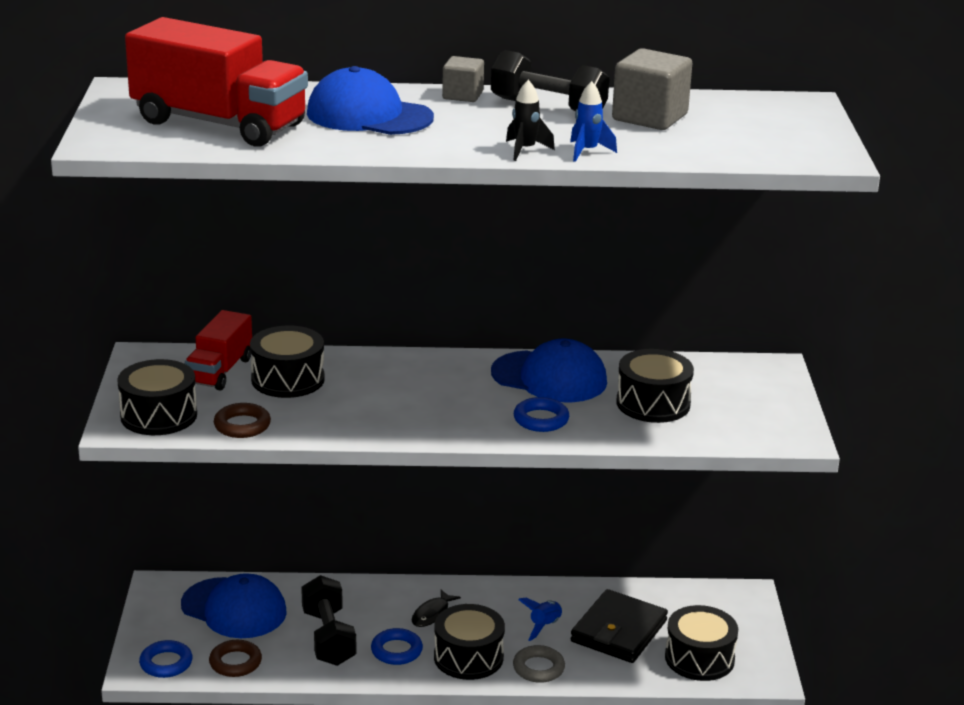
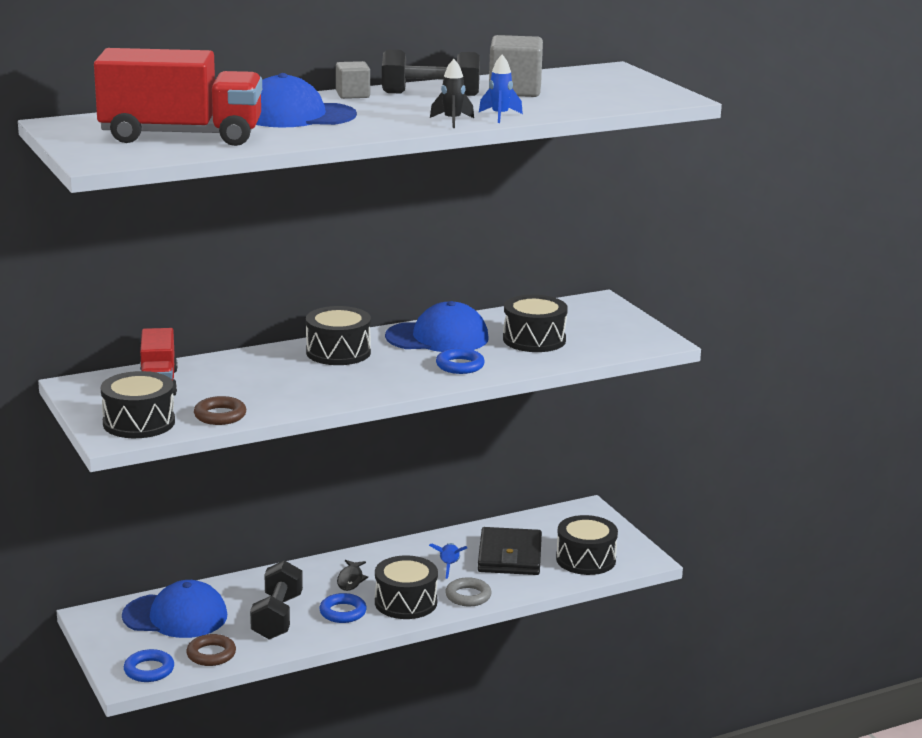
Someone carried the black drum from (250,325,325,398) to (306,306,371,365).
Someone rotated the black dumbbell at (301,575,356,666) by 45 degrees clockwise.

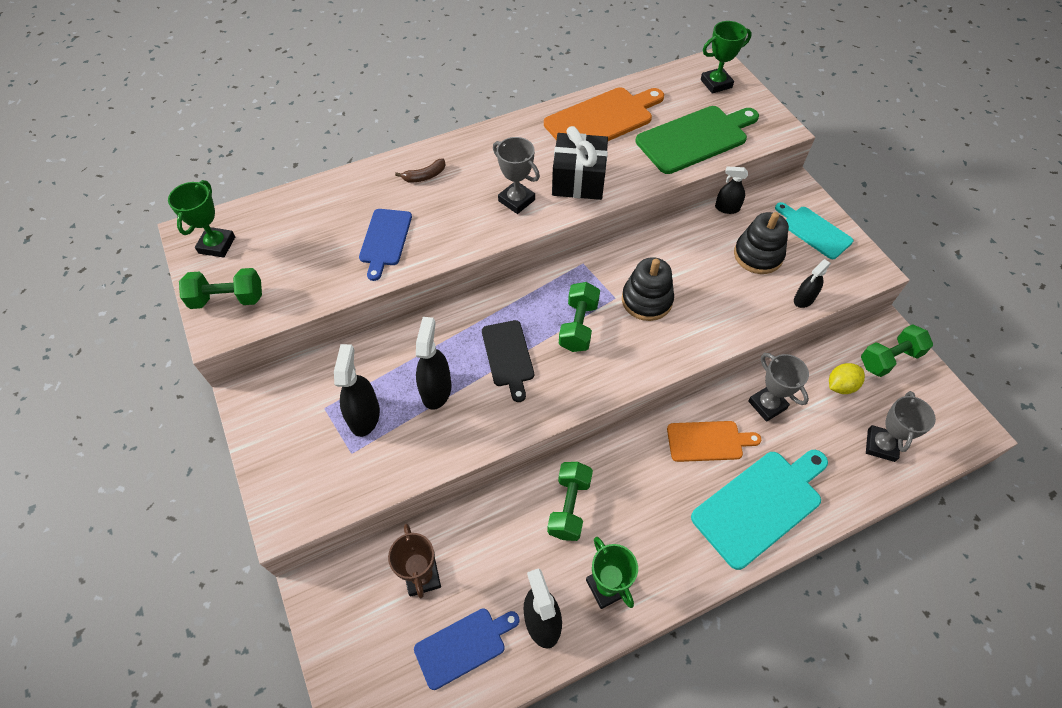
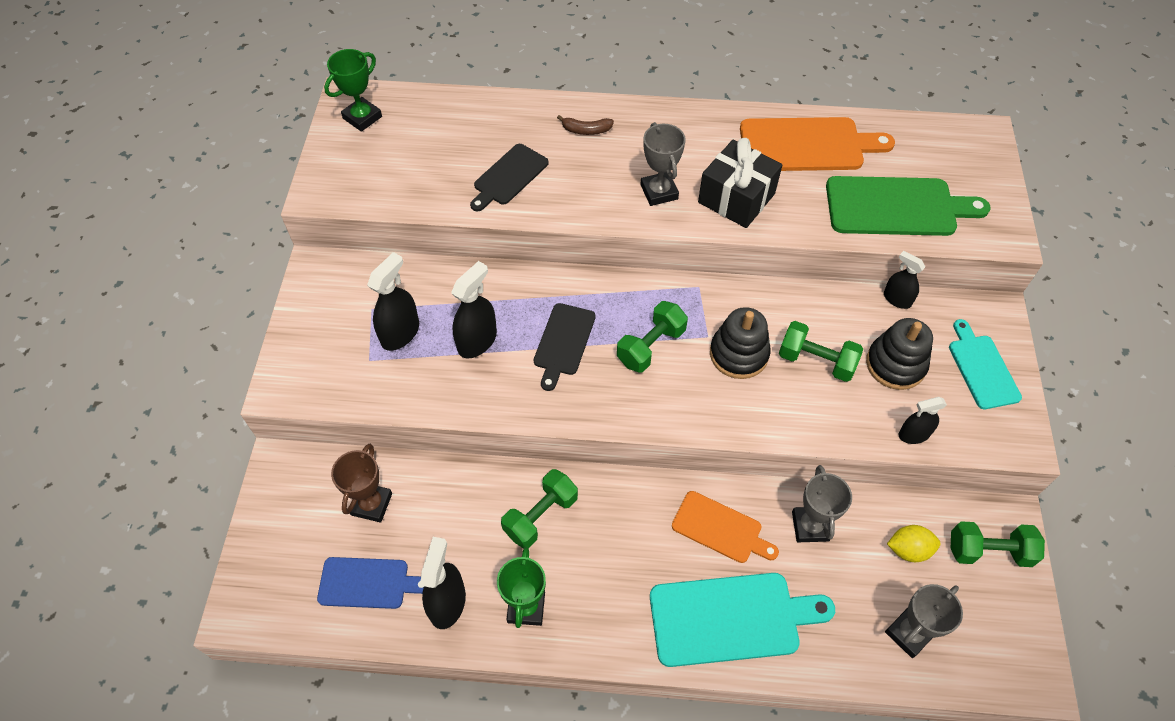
Someone took away the emerald award cup at (701,21,752,94).
Someone repainted the cobalt chopping board at (359,209,412,281), which became the black chopping board at (470,144,549,211).
Someone carried the emerald dumbbell from (179,268,262,309) to (779,321,863,382).

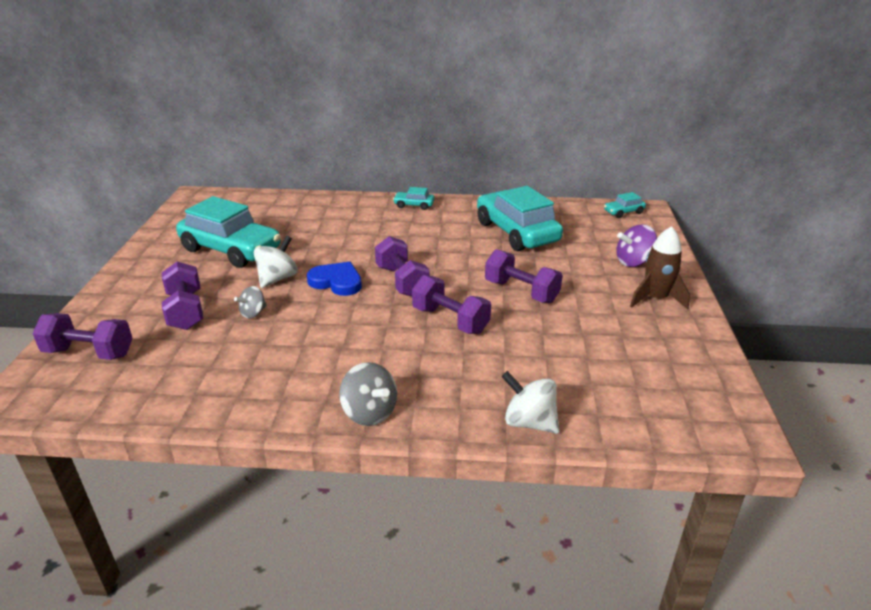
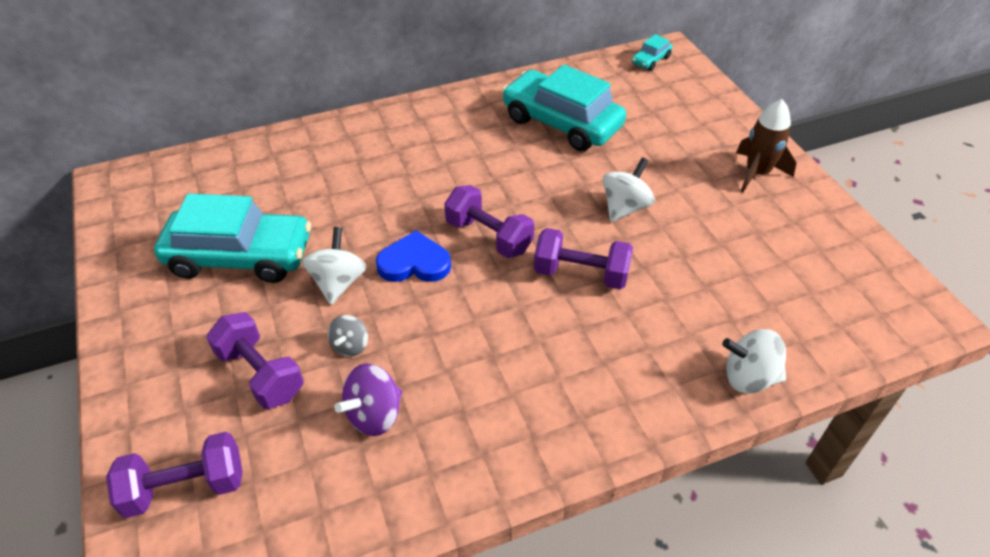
Someone took away the teal car at (393,187,435,210).
Someone carried the royal purple toy top from (616,224,657,267) to (334,363,402,436).
Someone swapped the royal purple dumbbell at (485,249,563,303) for the snow-white toy top at (603,157,655,222).
Someone took away the grey toy top at (339,362,397,426).

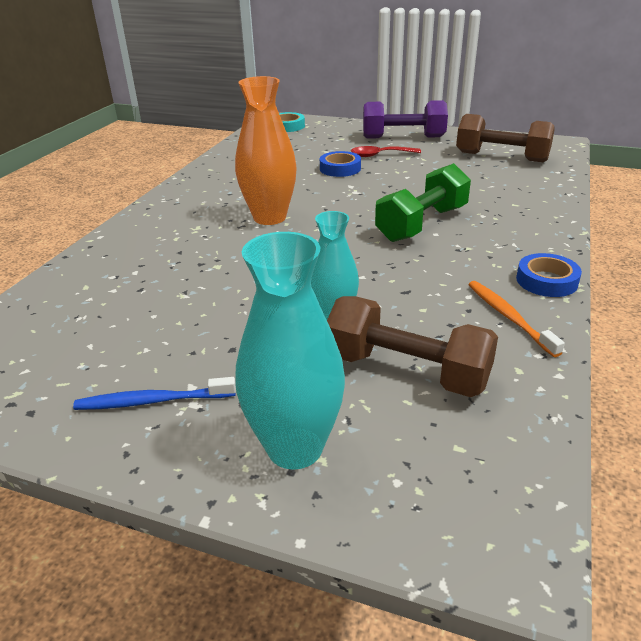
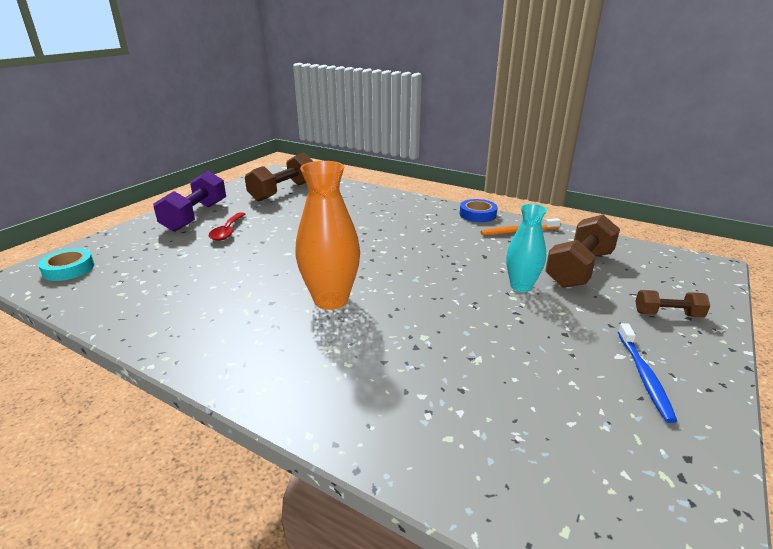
Someone took away the cobalt sticky tape at (320,151,361,177).
Someone took away the emerald dumbbell at (375,163,471,242).
Someone swapped the teal vase at (235,232,345,469) for the brown dumbbell at (635,290,710,317).

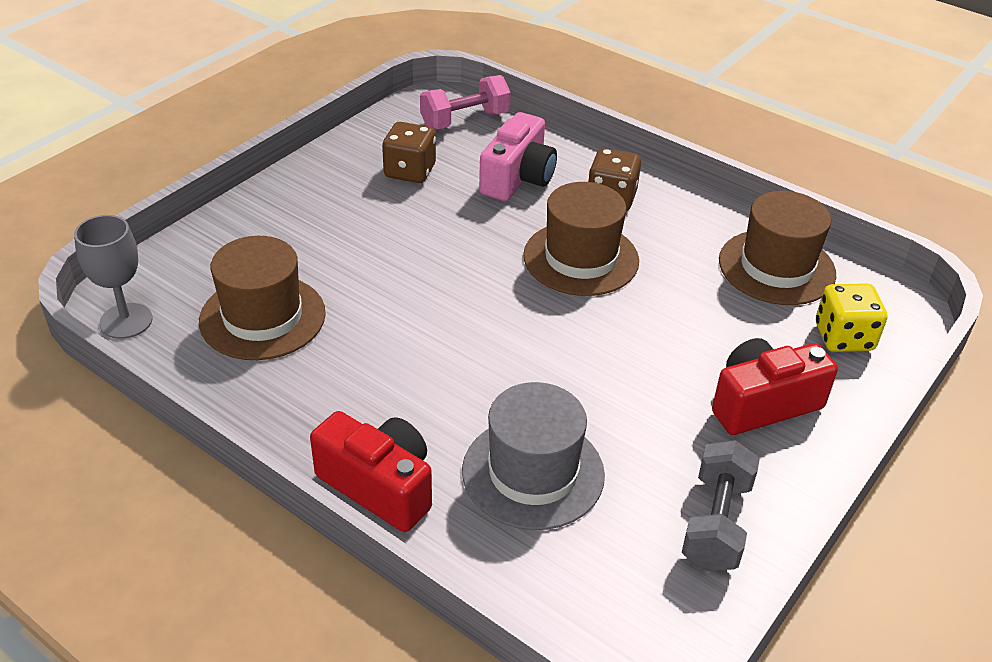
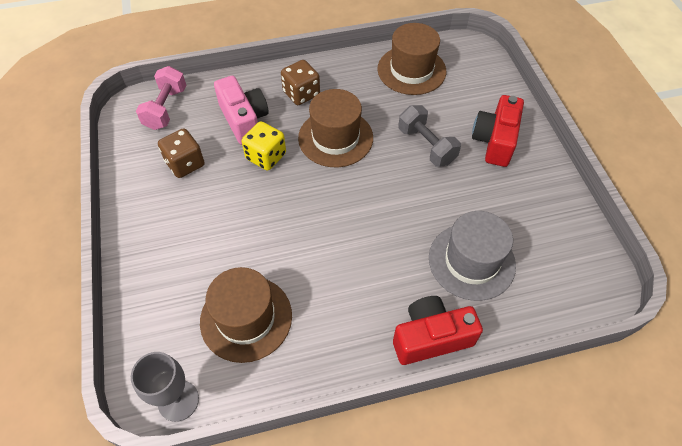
Someone carried the bright yellow dice from (816,283,887,352) to (242,121,286,171).
Someone carried the grey dumbbell from (682,440,760,571) to (398,105,461,167).

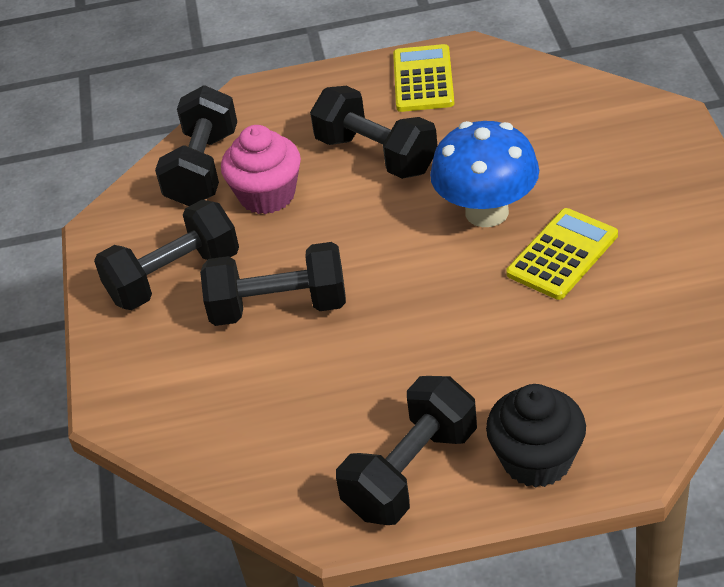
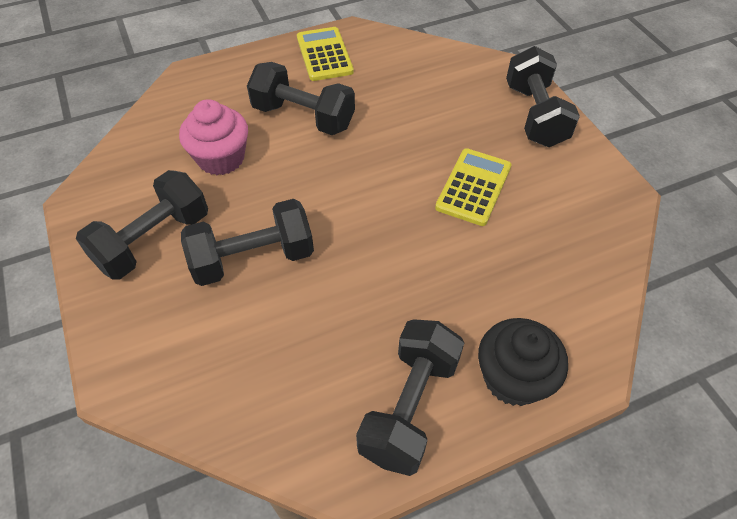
Someone carried the black dumbbell from (155,85,237,206) to (506,46,580,147).
Someone took away the cobalt fungus at (430,121,539,227).

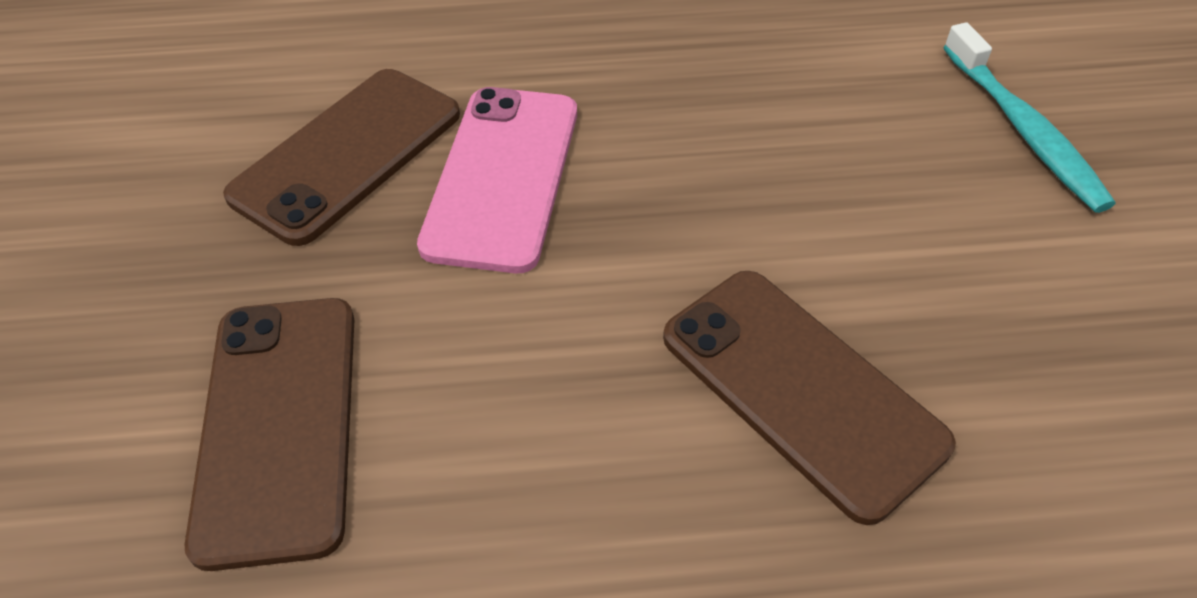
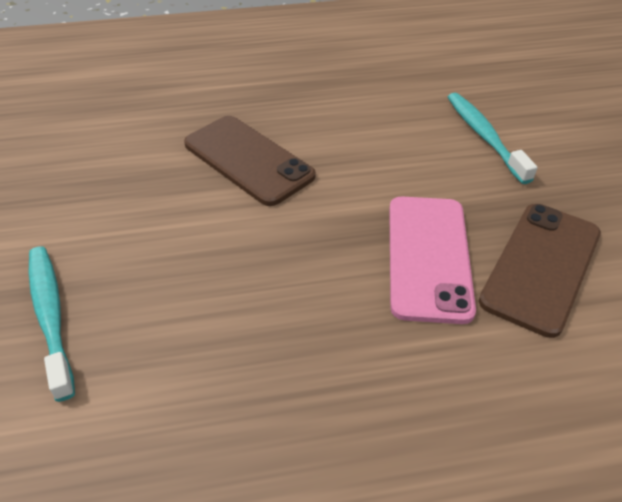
Someone swapped the brown phone at (184,298,354,571) for the teal toothbrush at (448,93,537,184).

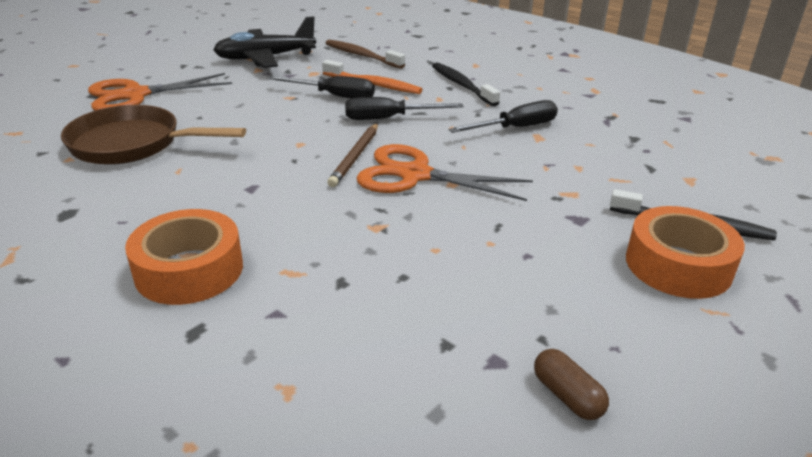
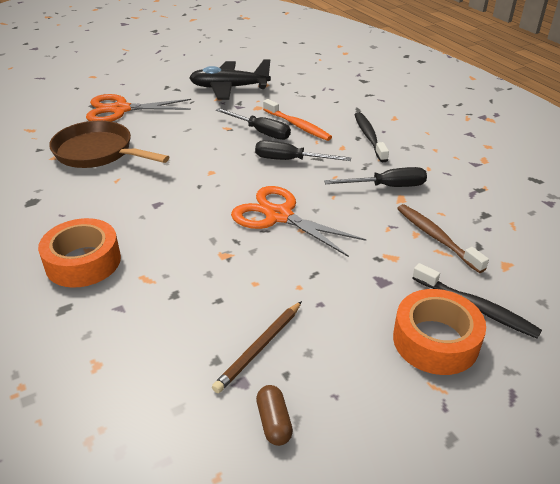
Someone carried the brown toothbrush from (325,40,405,69) to (397,204,489,273).
Someone carried the brown wooden pencil from (327,123,378,187) to (212,301,302,393).

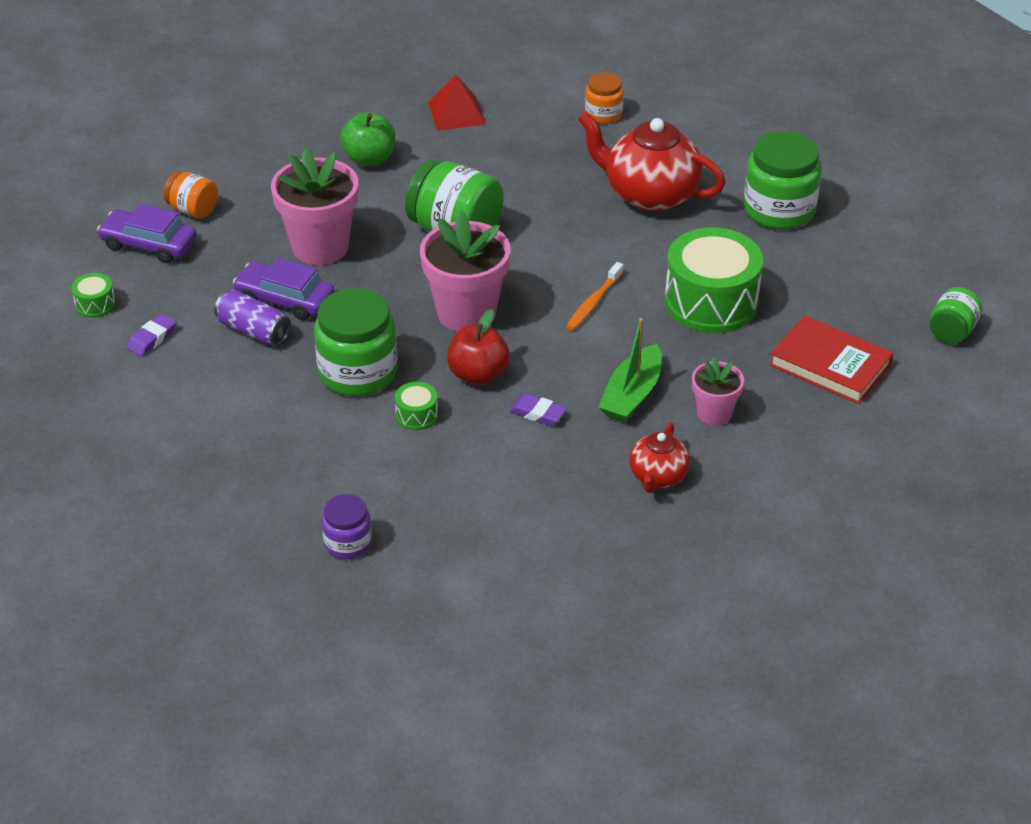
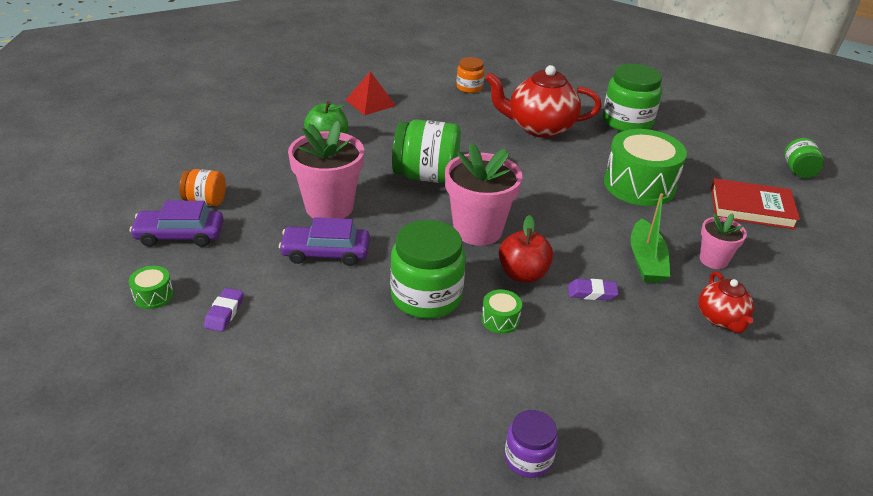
Someone took away the orange-coloured toothbrush at (566,262,623,331).
Someone took away the royal purple soda can at (214,290,291,346).

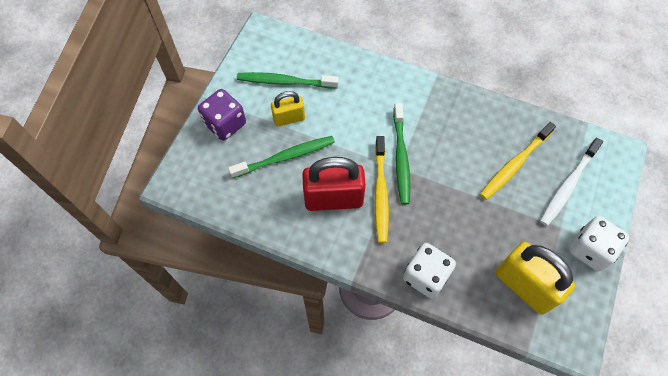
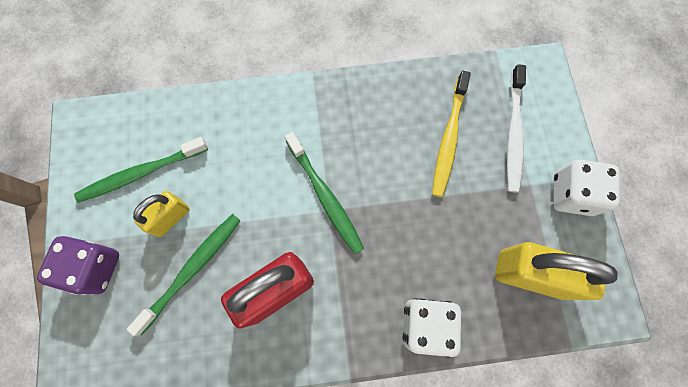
Someone took away the bright yellow toothbrush at (375,136,389,243).

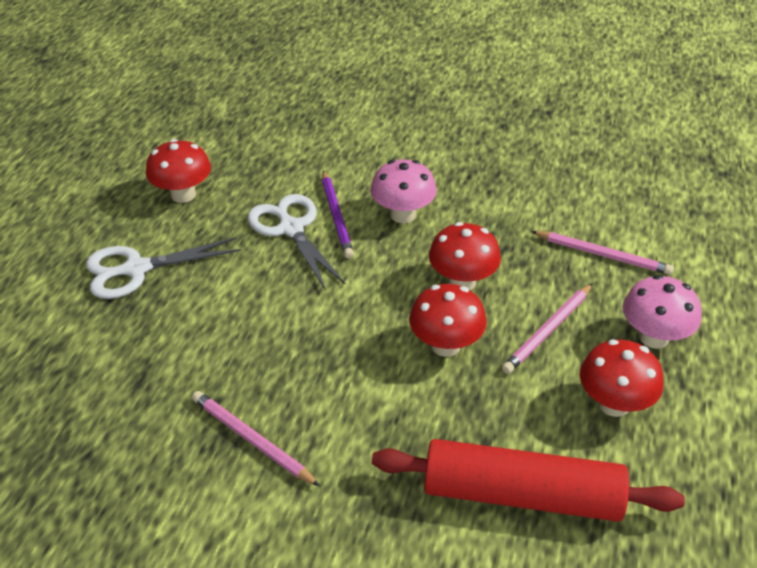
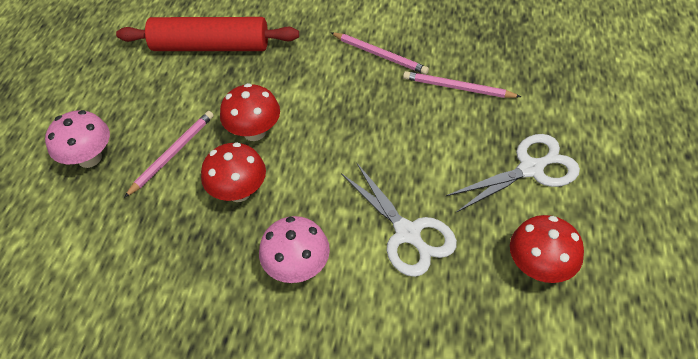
Someone took away the royal purple wooden pencil at (322,170,354,259).
Someone carried the rose-pink wooden pencil from (531,231,674,275) to (403,71,521,98).
Someone took away the crimson fungus at (580,339,663,417).

